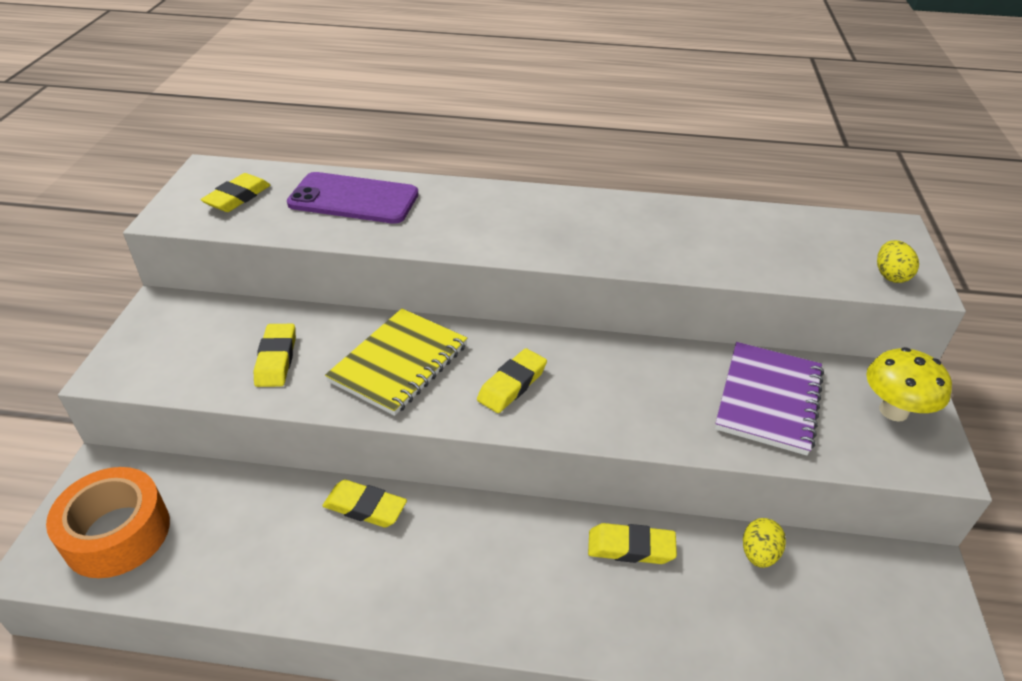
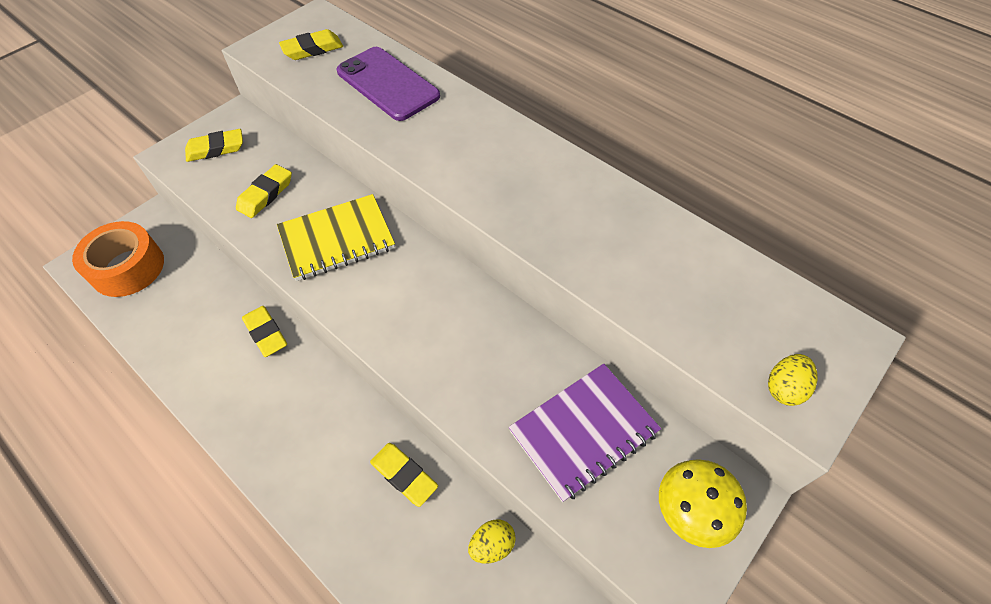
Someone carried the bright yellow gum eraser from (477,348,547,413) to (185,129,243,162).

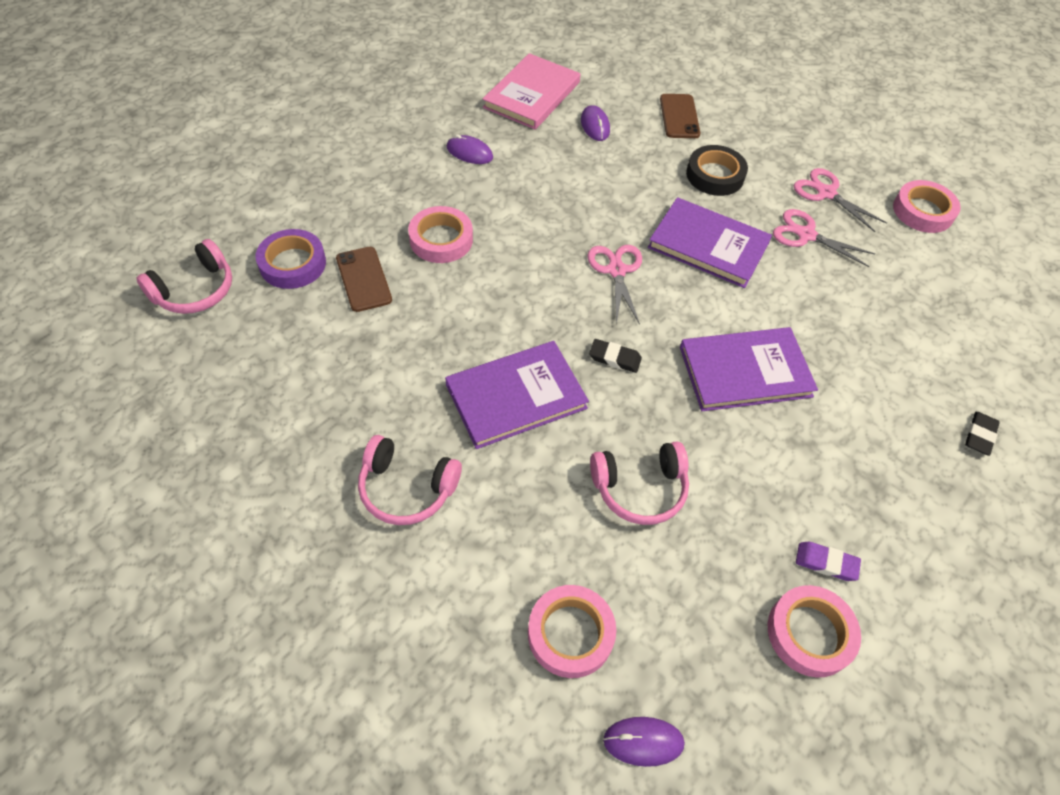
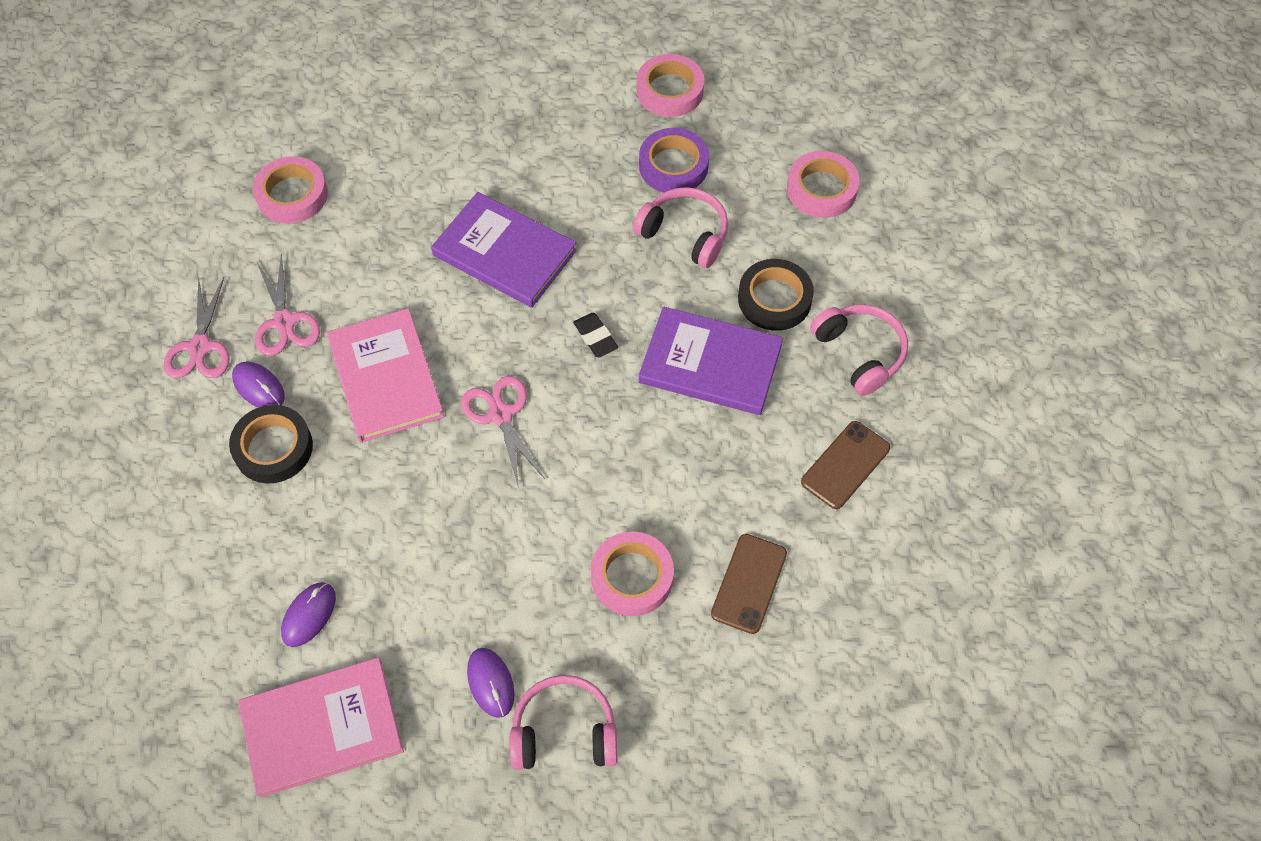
Someone carried the brown phone from (660,94,700,138) to (801,421,890,509).
Someone carried the rose-pink sticky tape from (893,180,961,233) to (253,156,328,224).
Someone repainted the royal purple hardcover at (648,197,772,288), which became the rose-pink hardcover at (327,308,444,443).
Someone carried the royal purple sticky tape from (256,229,326,289) to (639,128,709,193).
Someone carried the rose-pink over-ear headphones from (136,239,232,314) to (509,675,618,770).
Someone rotated the rose-pink shears at (587,245,642,325) by 120 degrees clockwise.
Someone took away the black gum eraser at (965,412,1000,456).
Someone took away the royal purple gum eraser at (796,542,861,581).
Someone carried the royal purple PC mouse from (603,717,685,767) to (232,362,285,408).
Someone put down the black sticky tape at (738,259,814,331).

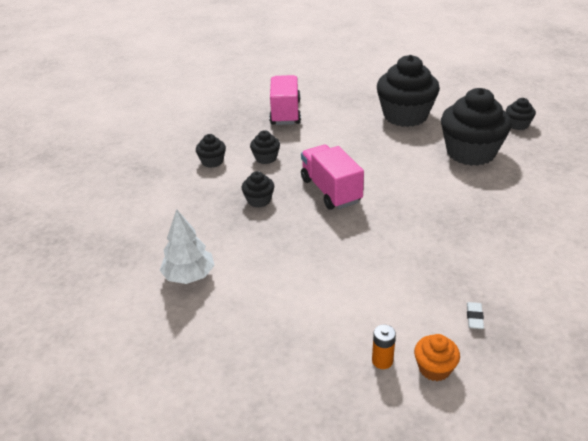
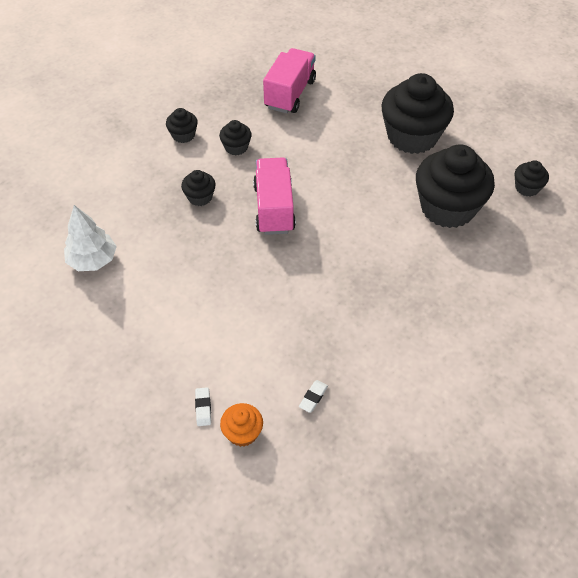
Someone swapped the orange-coloured battery at (372,325,396,369) for the snow-white gum eraser at (195,387,211,426).

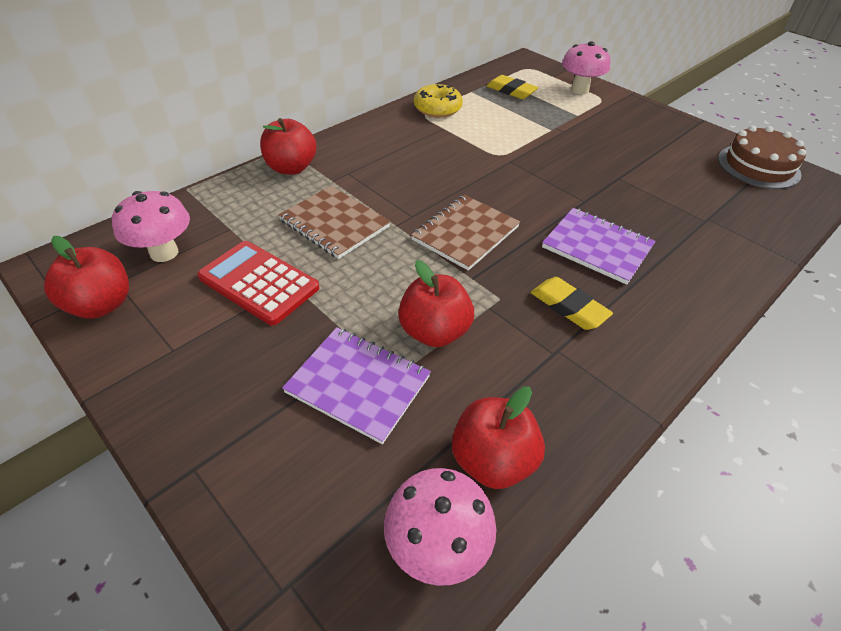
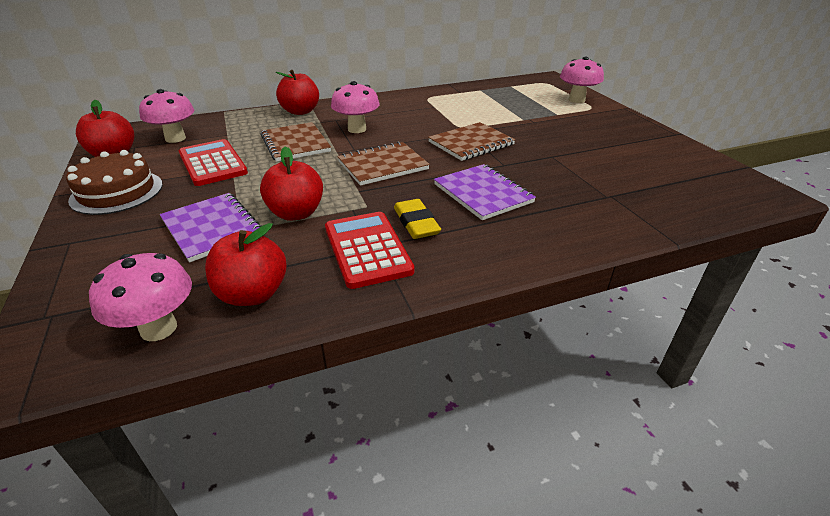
Someone took away the bright yellow gum eraser at (487,75,539,99).
Someone took away the bright yellow doughnut at (414,84,463,118).
Someone carried the brown cake from (718,126,806,189) to (66,150,163,215).
Someone put down the rose-pink fungus at (331,81,379,133).
Someone put down the brown notebook at (428,122,516,161).
Someone put down the crimson calculator at (325,212,414,289).

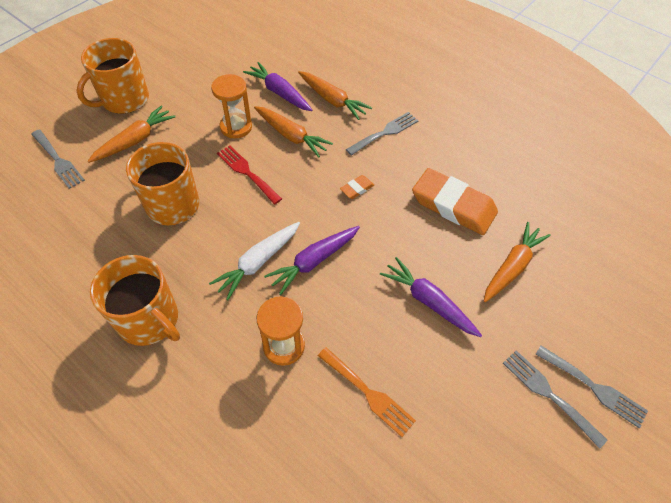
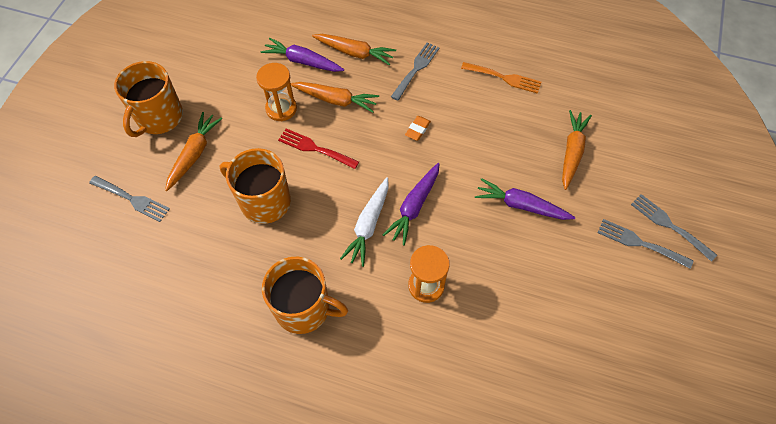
Someone took away the orange-coloured gum eraser at (412,168,498,235).
Someone rotated the grey table fork at (535,346,648,428) by 150 degrees counterclockwise.
Someone carried the orange-coloured table fork from (318,347,416,437) to (461,62,541,94).

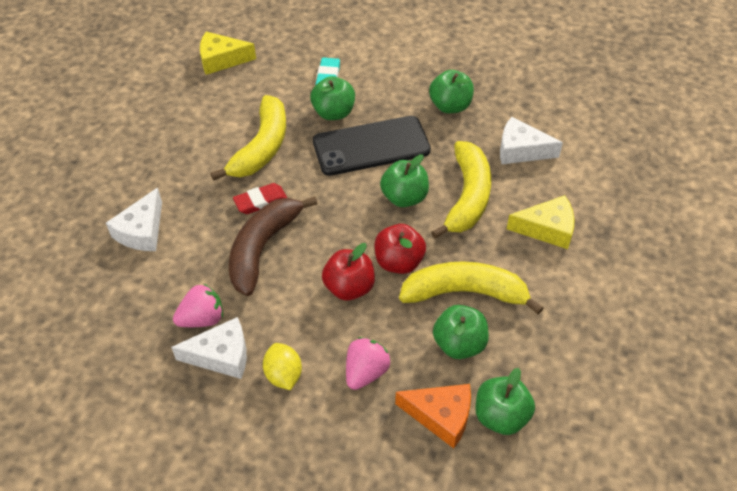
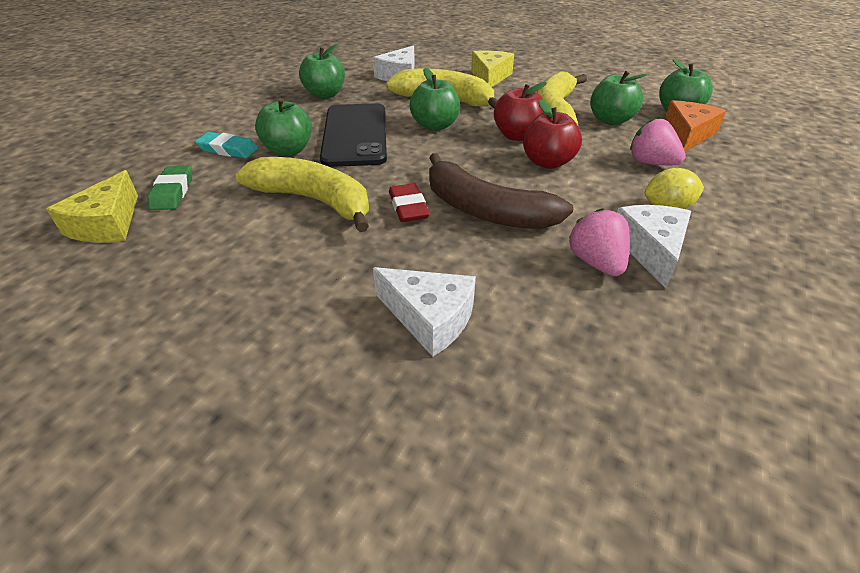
Someone put down the emerald gum eraser at (147,166,192,210).

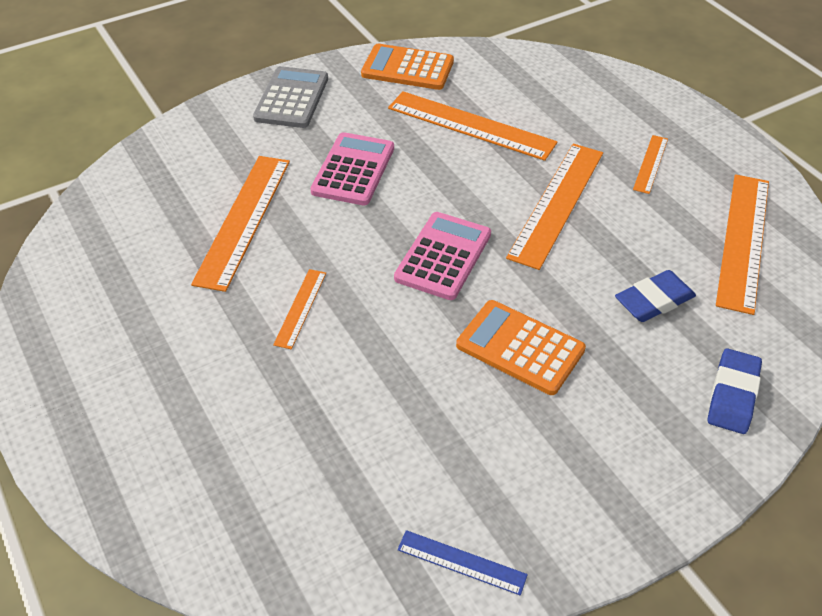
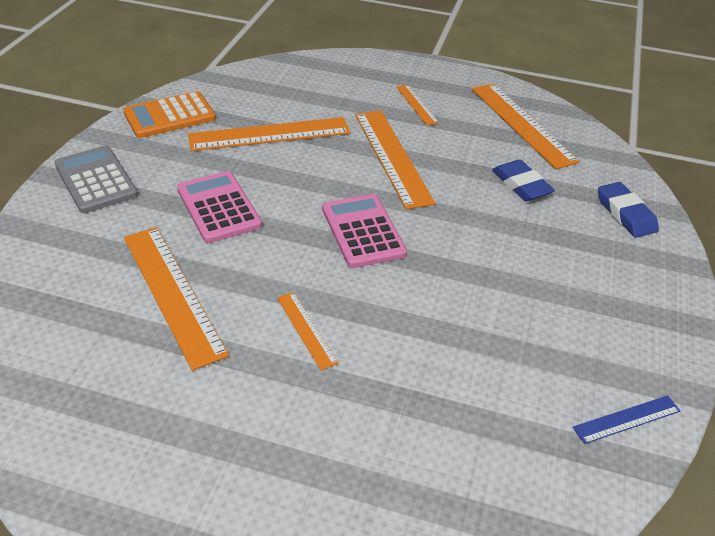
Someone rotated the cobalt gum eraser at (615,270,696,322) by 45 degrees counterclockwise.
Someone took away the orange-coloured calculator at (456,300,586,395).

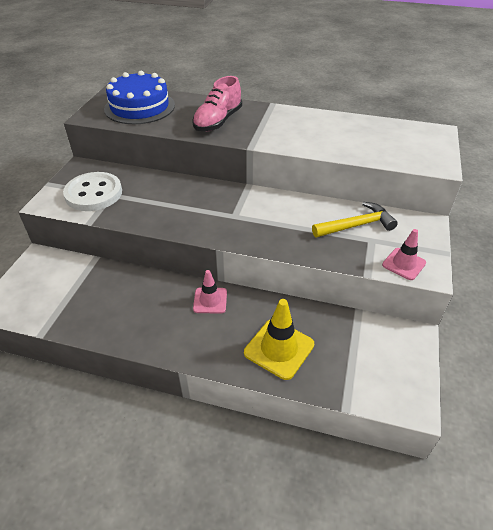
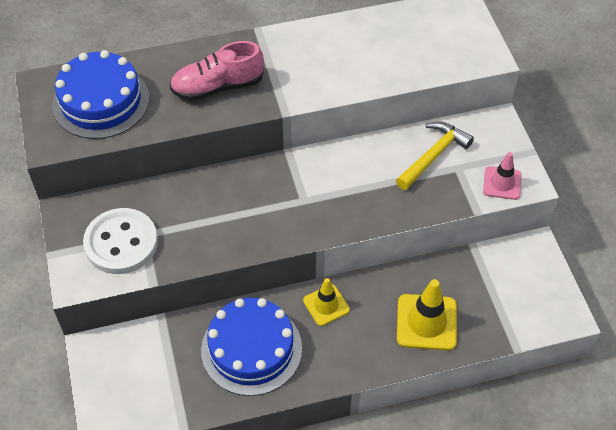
Someone rotated the rose-pink sneaker at (192,76,242,131) by 75 degrees clockwise.
Someone repainted the rose-pink safety cone at (193,270,227,314), which became the bright yellow safety cone at (303,278,350,326).
Someone put down the cobalt cake at (201,298,302,396).

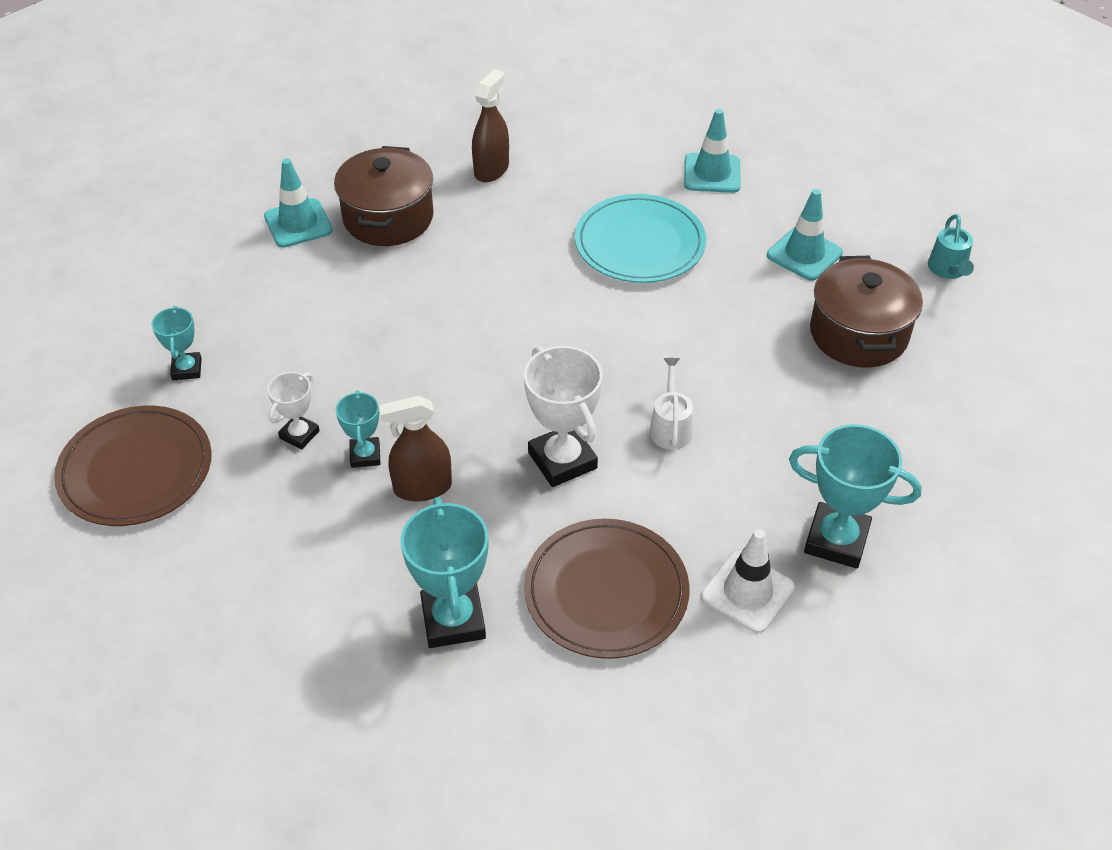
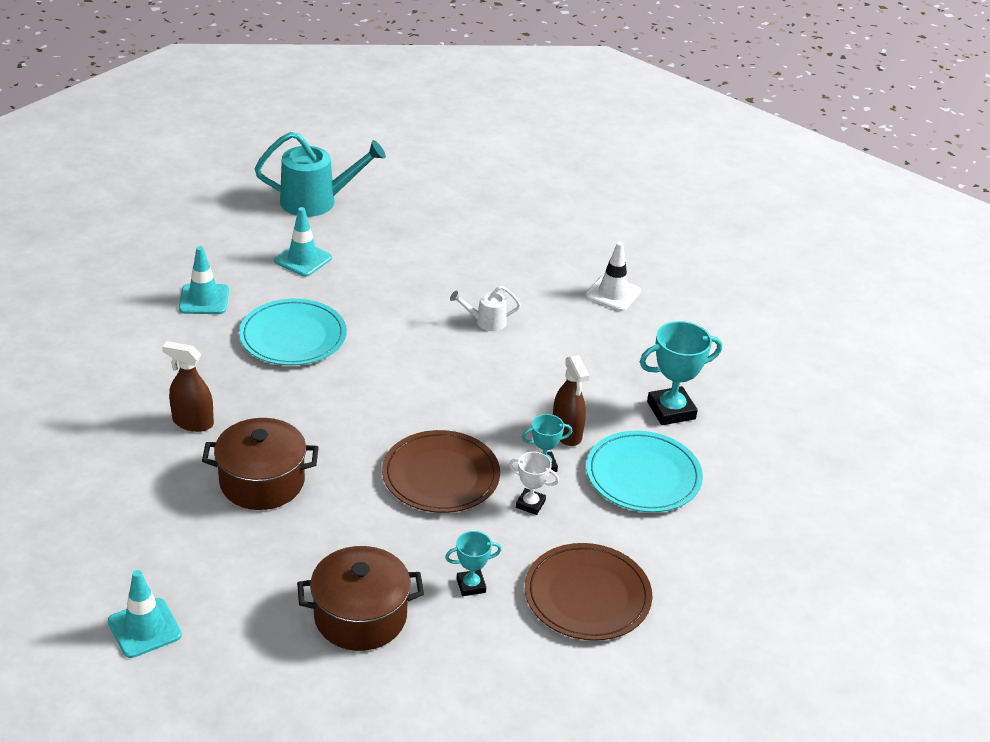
Someone carried the teal safety cone from (264,158,333,248) to (108,570,182,658).
Someone scaled the teal sprinkling can at (928,214,974,279) by 1.98.
Someone carried the brown stockpot from (810,256,923,368) to (297,546,424,651).
Someone took away the snow-white award cup at (524,346,603,487).
Someone took away the teal award cup at (789,424,922,568).
Someone carried the brown dinner plate from (524,519,690,659) to (382,430,500,513).
Someone put down the teal dinner plate at (586,431,703,512).

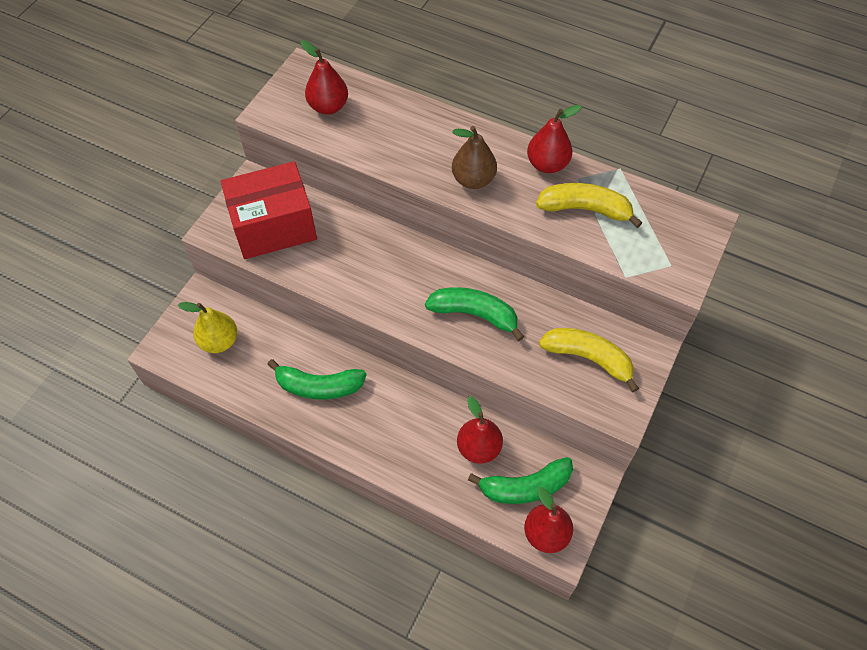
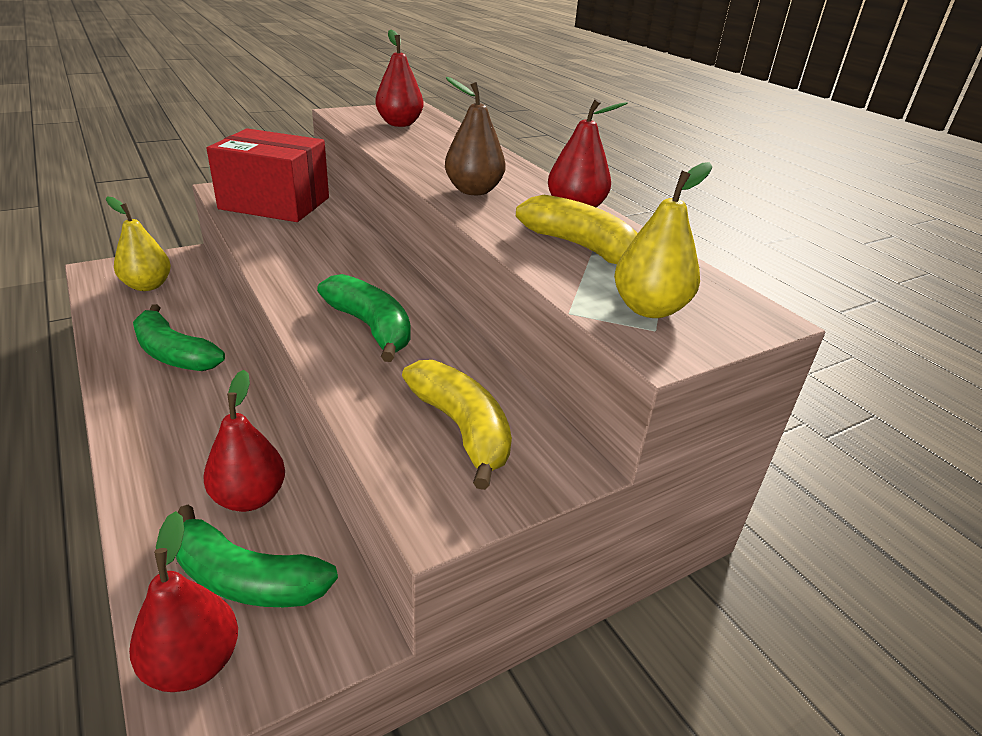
Someone put down the bright yellow pear at (614,162,712,318).

